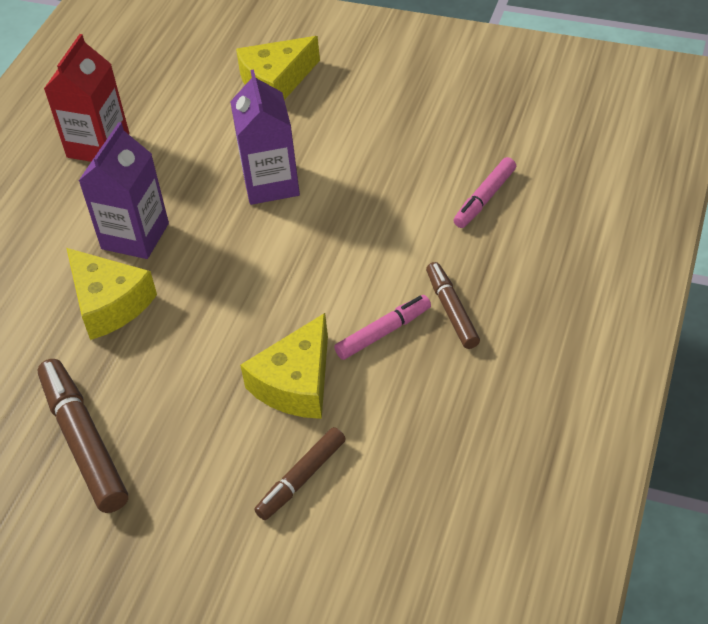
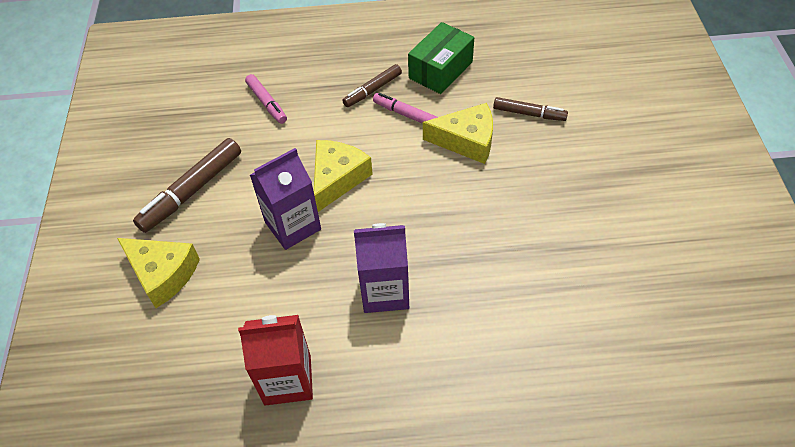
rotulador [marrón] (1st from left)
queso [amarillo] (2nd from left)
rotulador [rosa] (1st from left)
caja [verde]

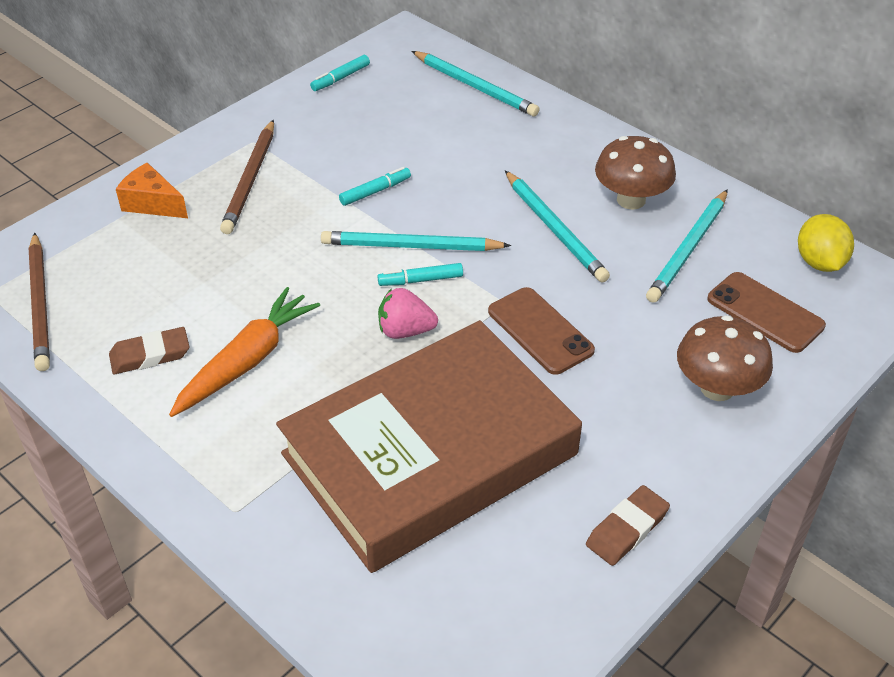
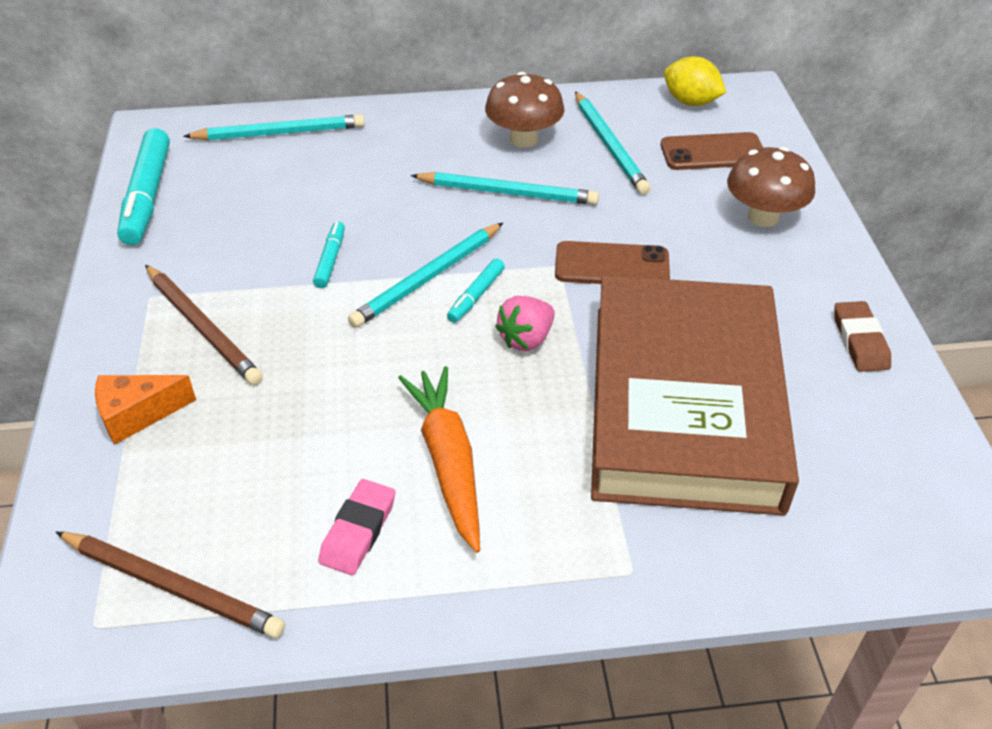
goma de borrar [rosa]
rotulador [turquesa] (1st from left)

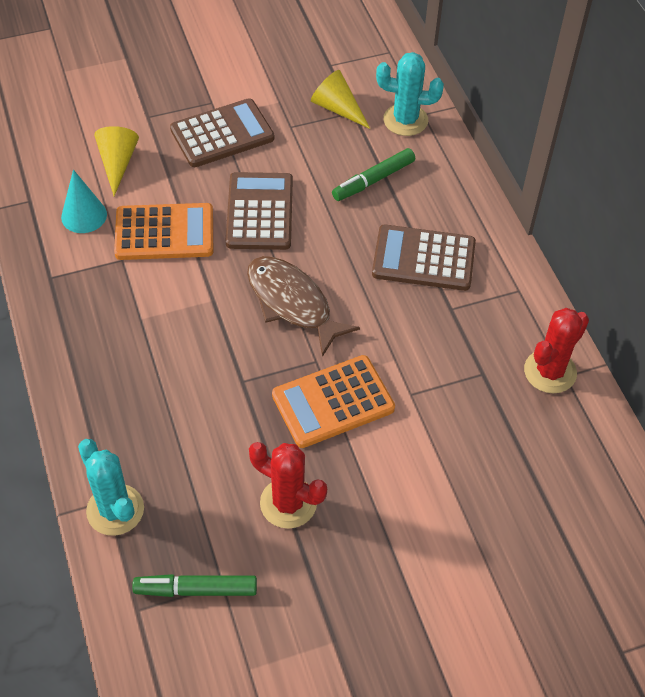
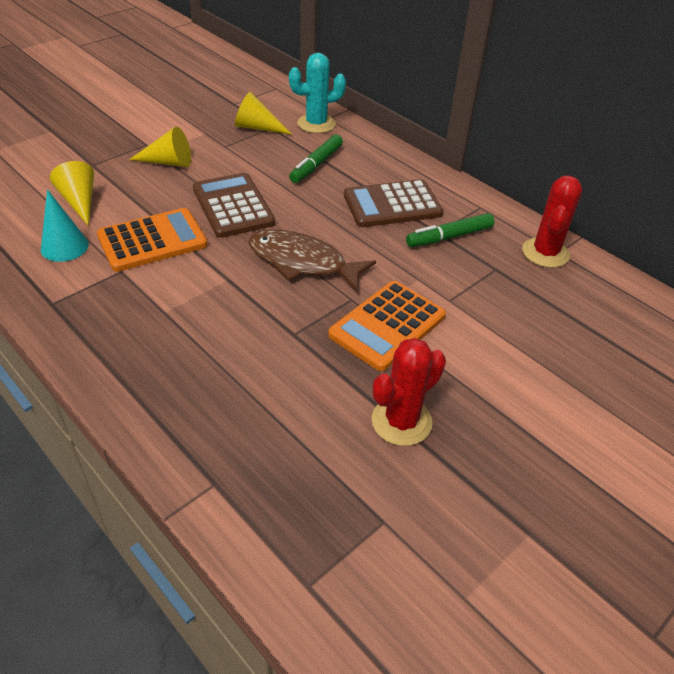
cactus [turquesa] (1st from left in the first image)
rotulador [verde] (2nd from left)
cono [amarillo] (2nd from left)
cactus [rojo] (1st from left)

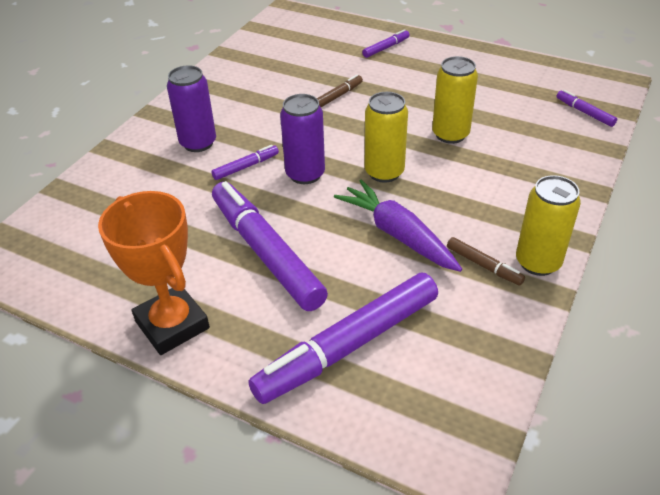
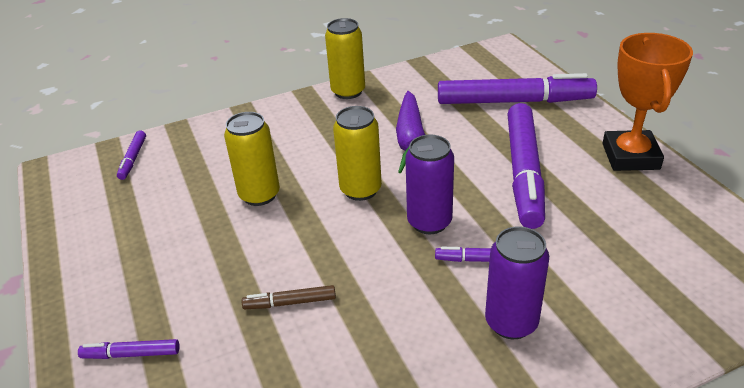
rotulador [marrón] (2nd from left in the first image)

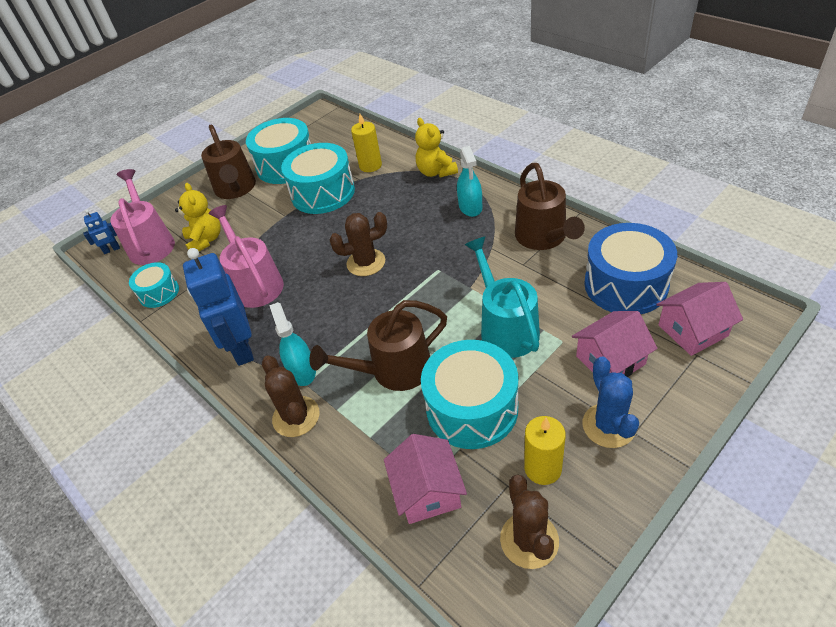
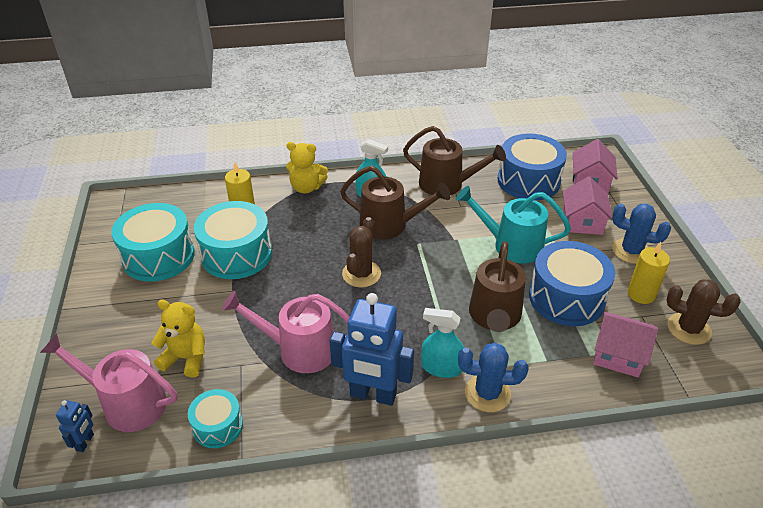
regadera [marrón] (1st from left)
cactus [azul] (1st from left)
tambor [azul] (2nd from left)

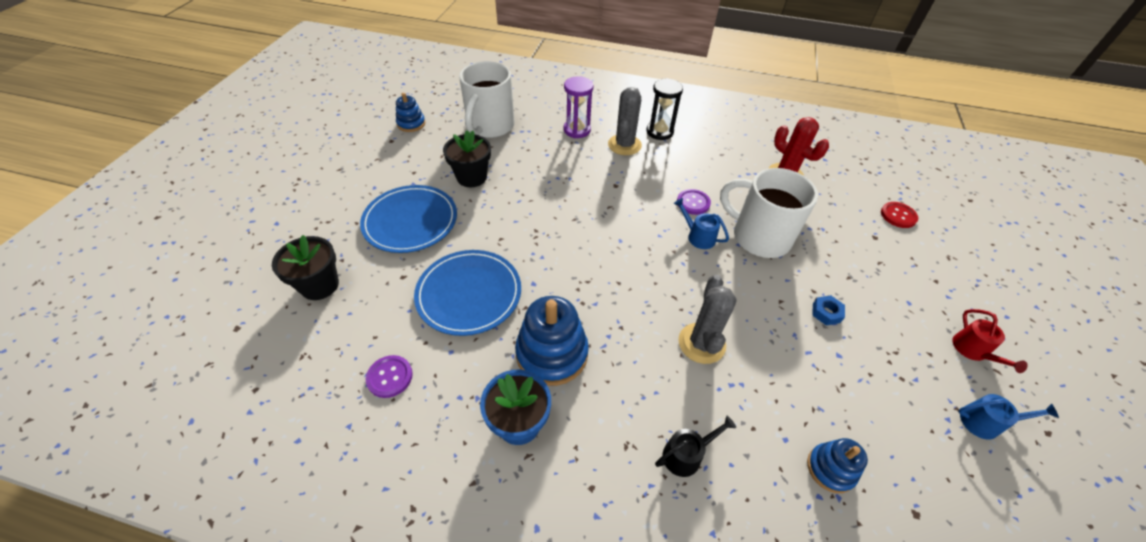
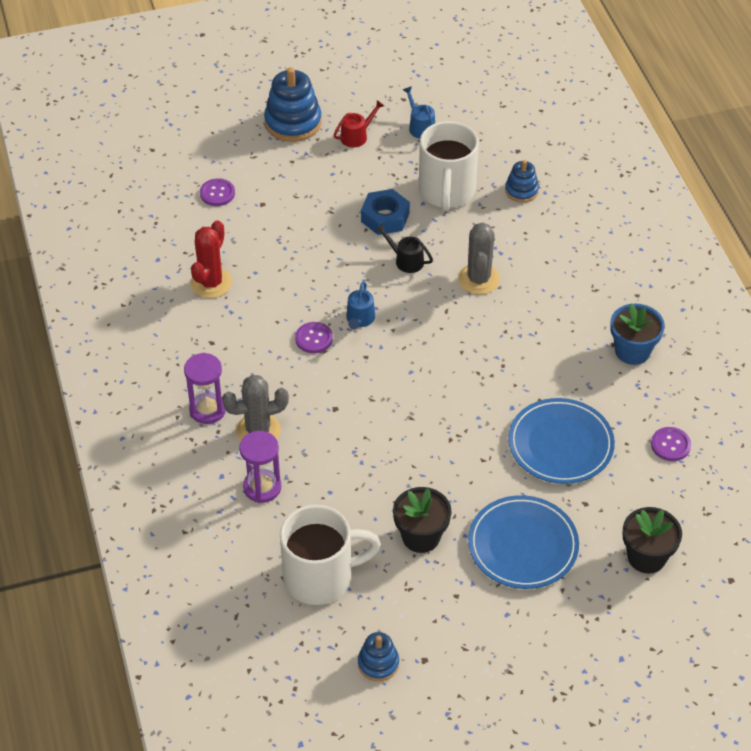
juguete apilable [azul] (1st from left)
reloj de arena [morado] (1st from left)
regadera [negro]
cactus [gris] (2nd from left)
taza [blanco] (2nd from left)
tuerca [azul]
botón [morado] (1st from left)

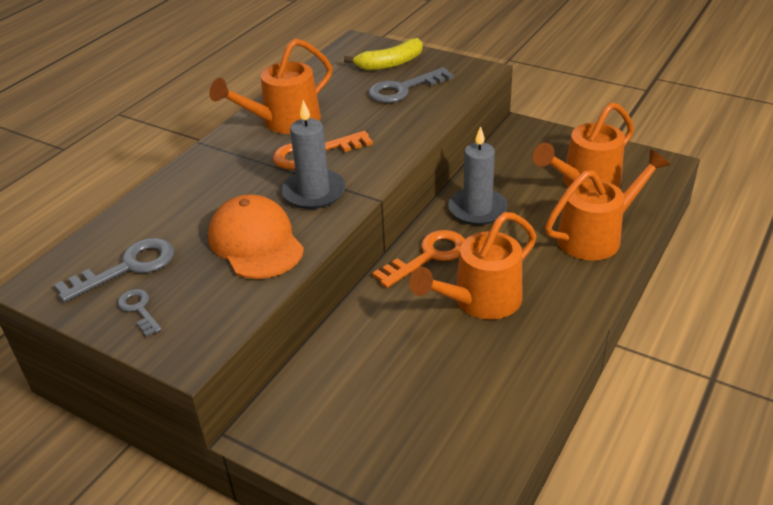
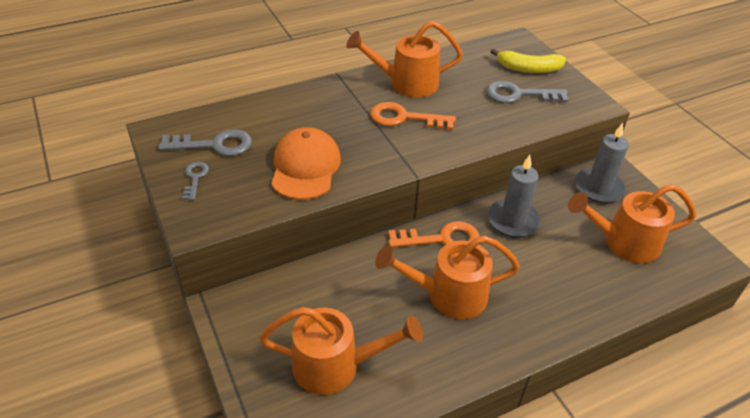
vela [gris] (2nd from left)
regadera [naranja] (1st from left)

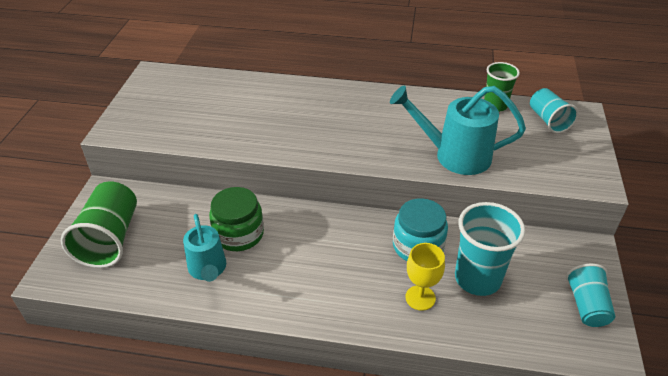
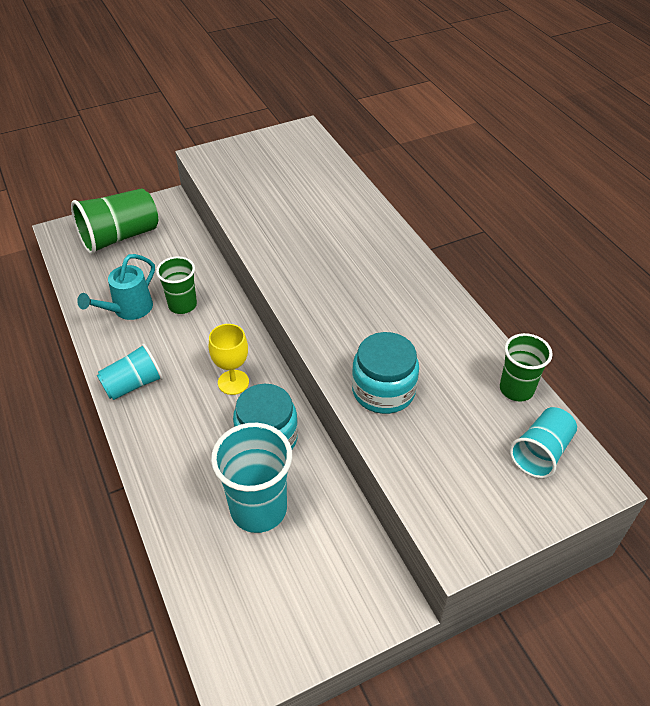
vaso [verde] (2nd from left)
tarro [turquesa] (2nd from left)
copa [amarillo]
vaso [turquesa] (1st from left)

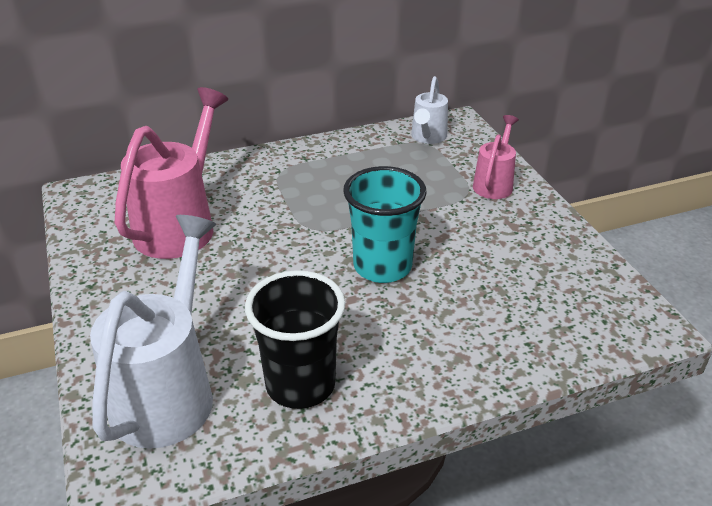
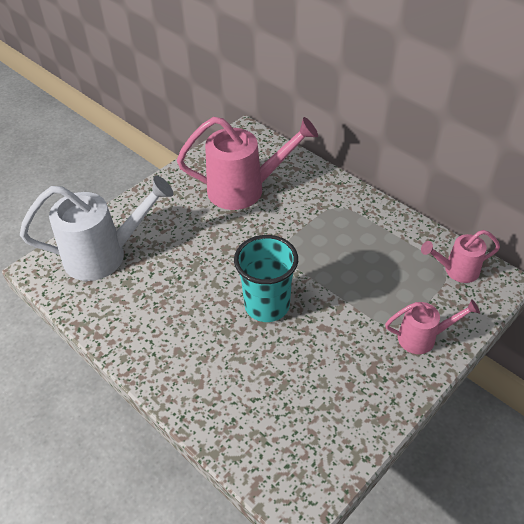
vaso [negro]
regadera [rosa] (3rd from left)

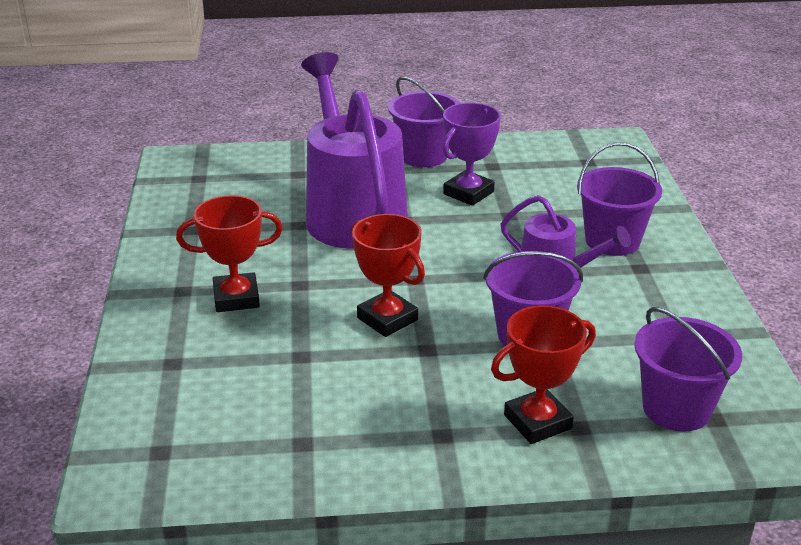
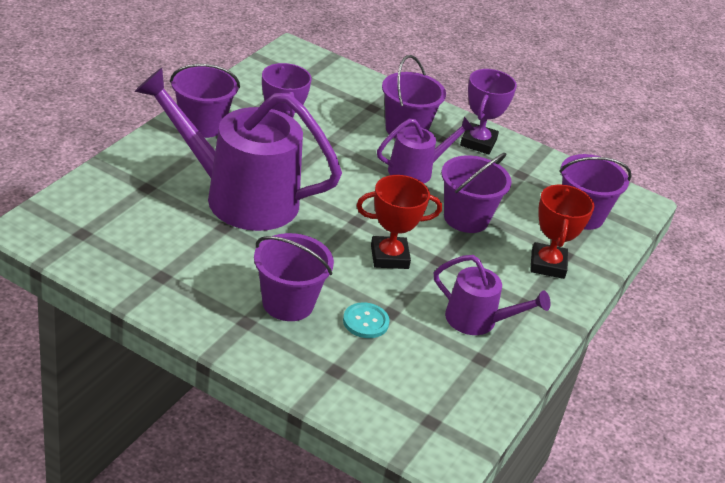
balde [morado] (2nd from left)
botón [turquesa]
regadera [morado] (3rd from left)
trofeo [morado] (2nd from left)

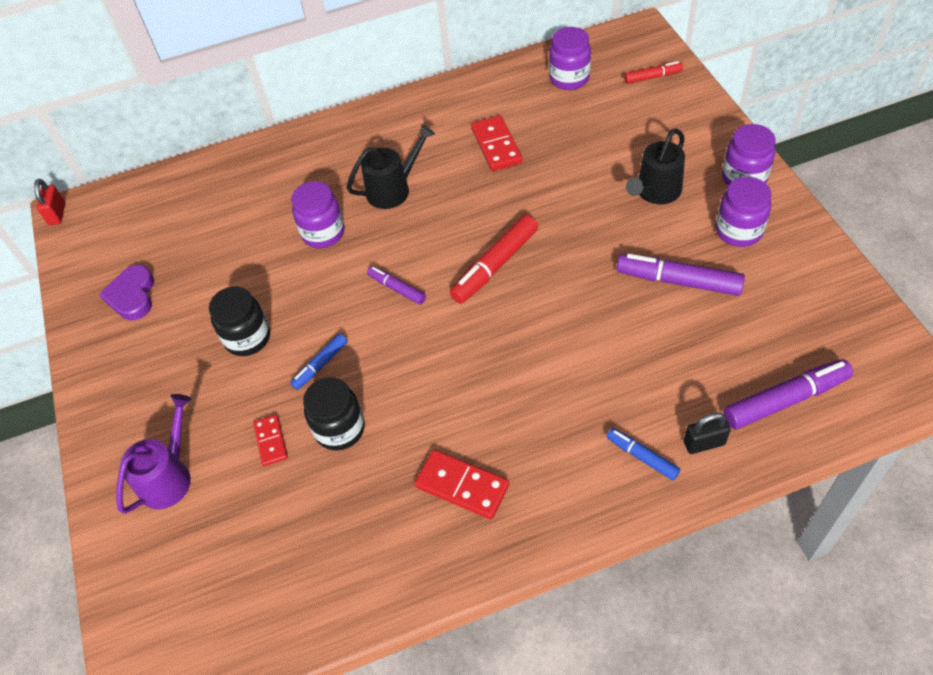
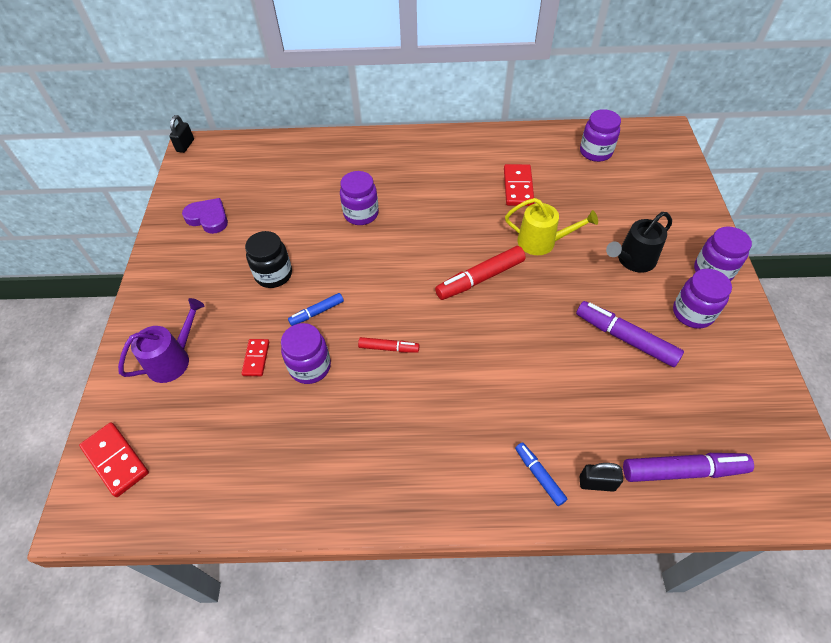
candado [negro] (1st from left)
corazón [morado]
tarro [morado] (1st from left)
regadera [negro] (1st from left in the first image)
rotulador [morado] (1st from left in the first image)
ficha de dominó [rojo] (1st from left)
rotulador [rojo] (1st from left)
regadera [amarillo]

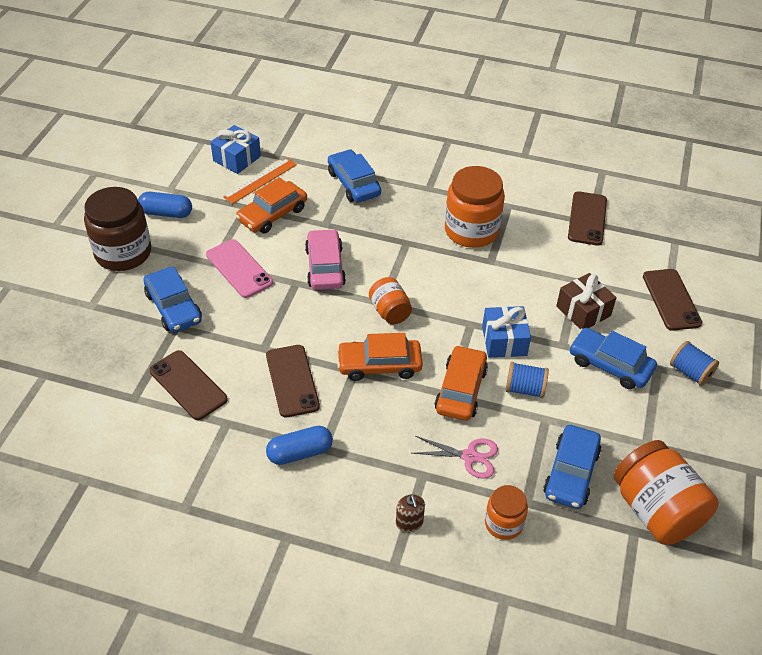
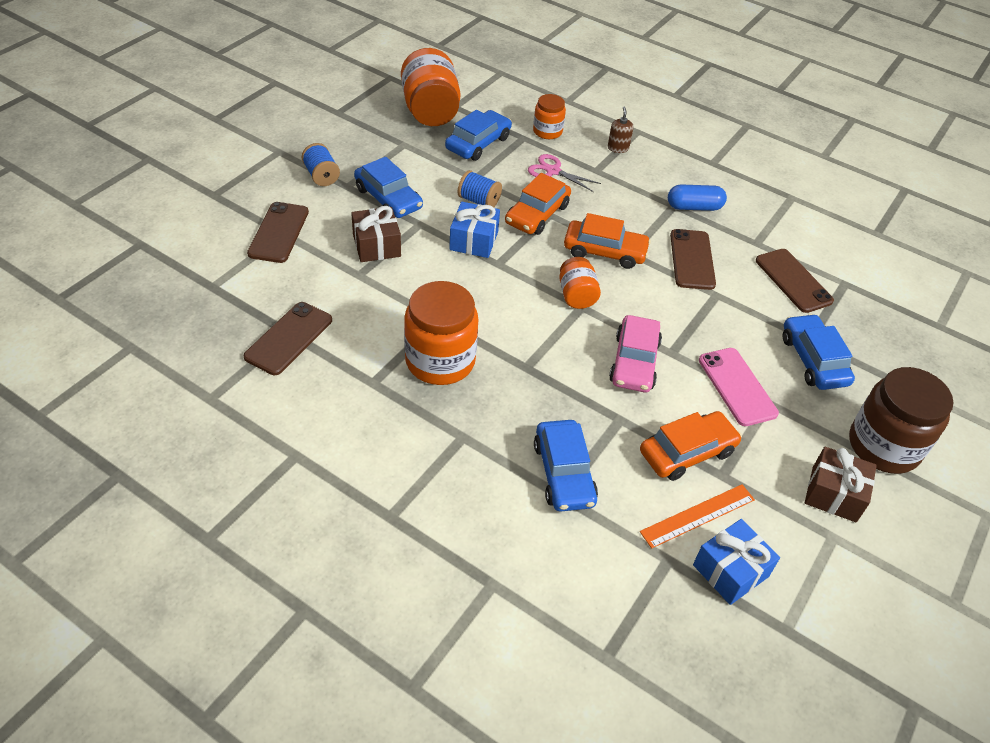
regalo [marrón] (2nd from left)

